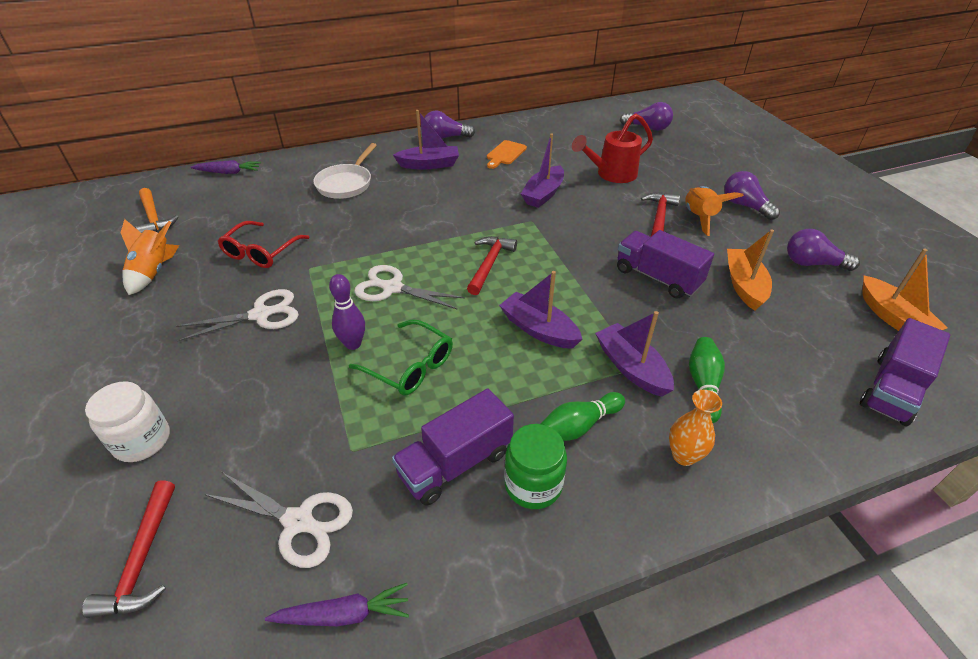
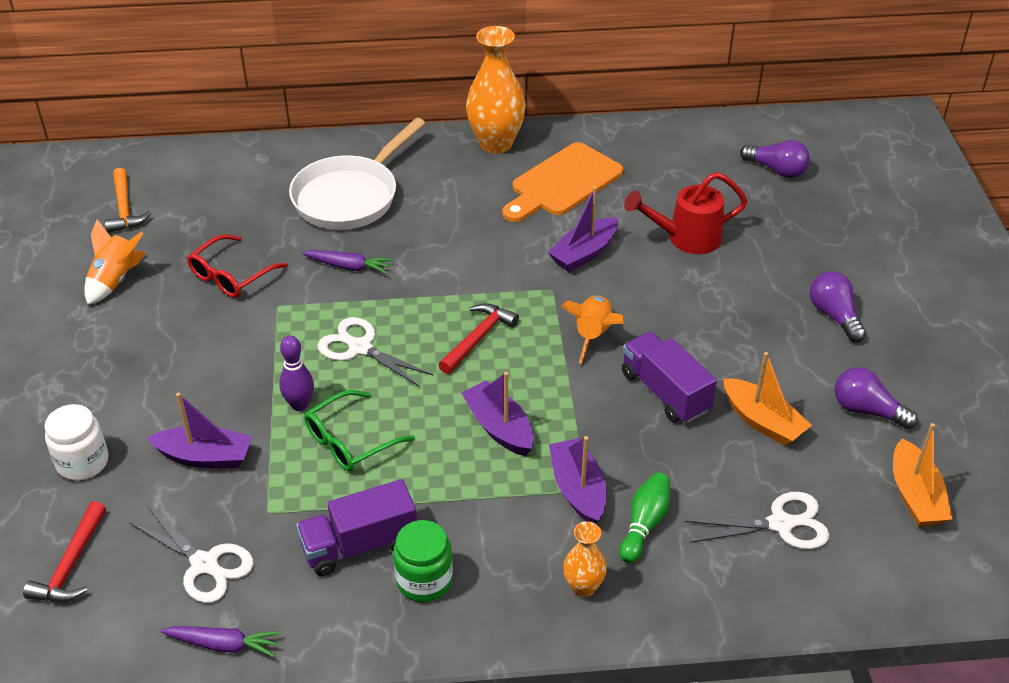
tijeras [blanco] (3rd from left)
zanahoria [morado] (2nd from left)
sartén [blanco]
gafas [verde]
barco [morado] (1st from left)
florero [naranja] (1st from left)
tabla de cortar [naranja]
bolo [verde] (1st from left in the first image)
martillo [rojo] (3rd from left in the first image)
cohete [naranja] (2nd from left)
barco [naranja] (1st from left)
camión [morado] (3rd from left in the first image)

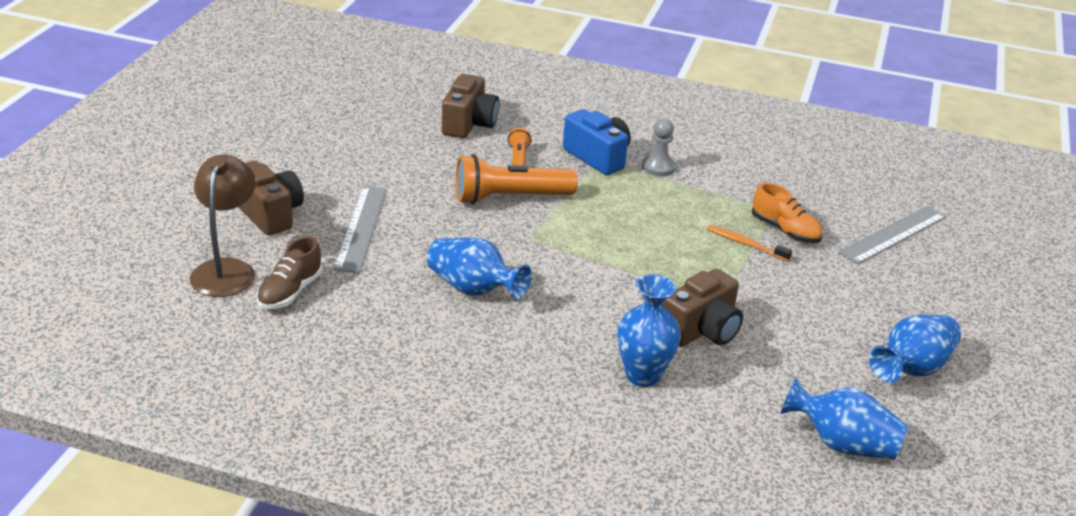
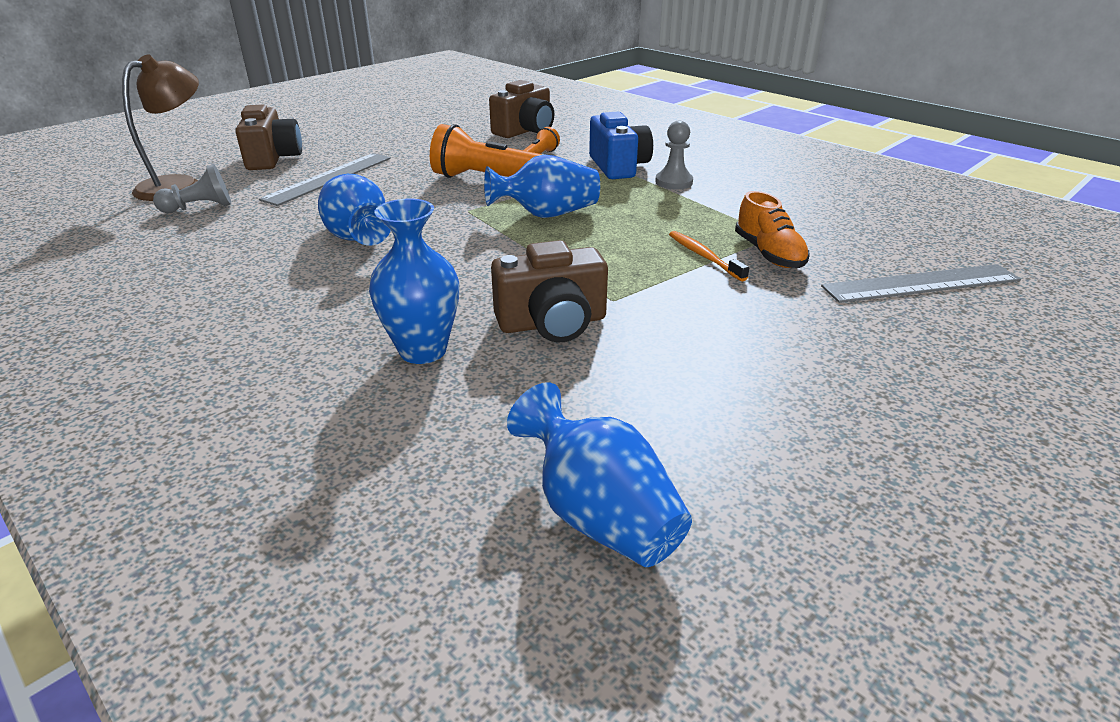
peón [gris] (1st from left)
florero [azul] (3rd from left)

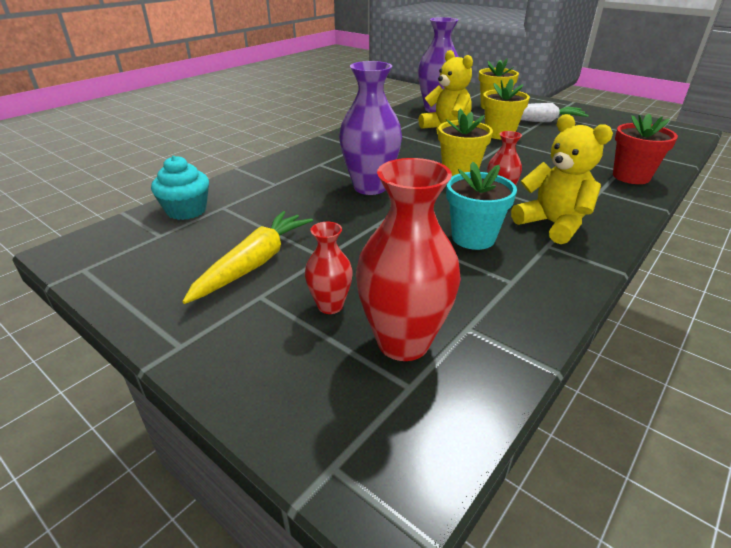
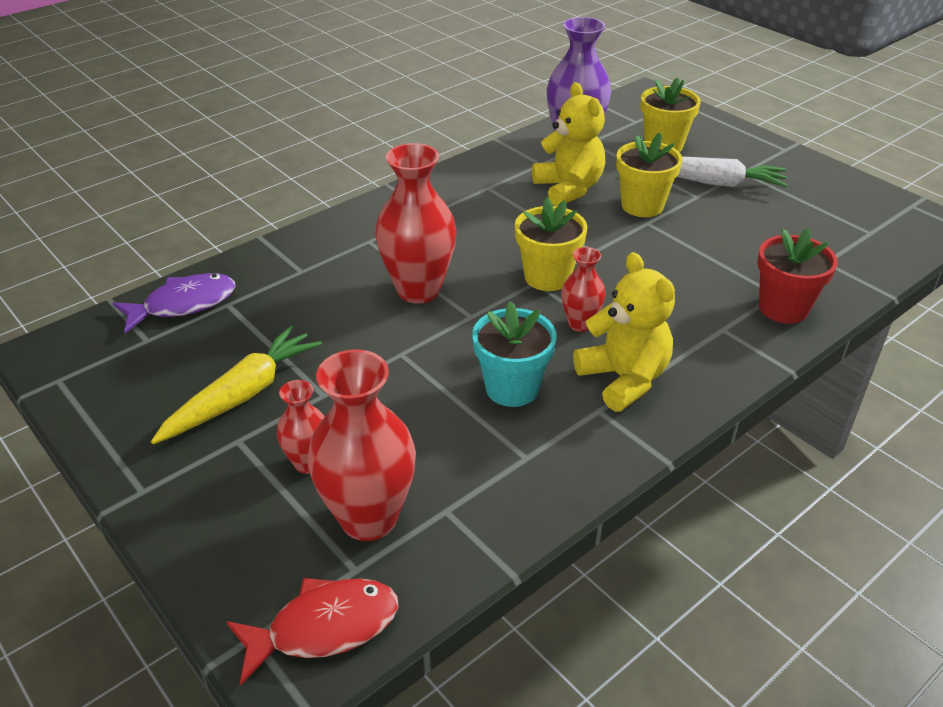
pez [morado]
florero [rojo] (3rd from left)
pez [rojo]

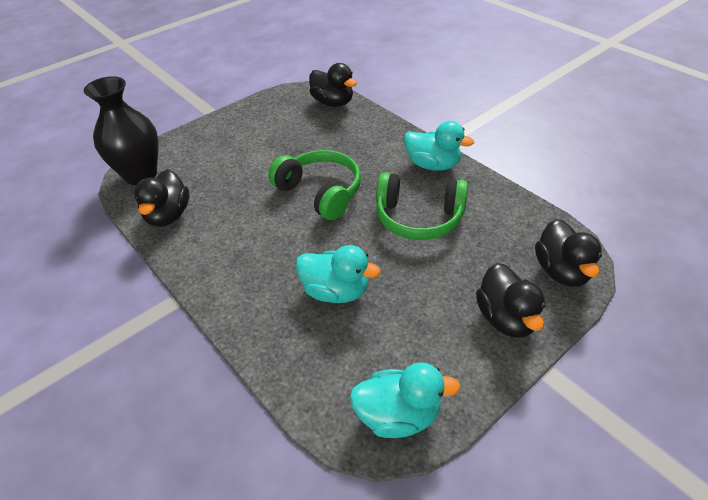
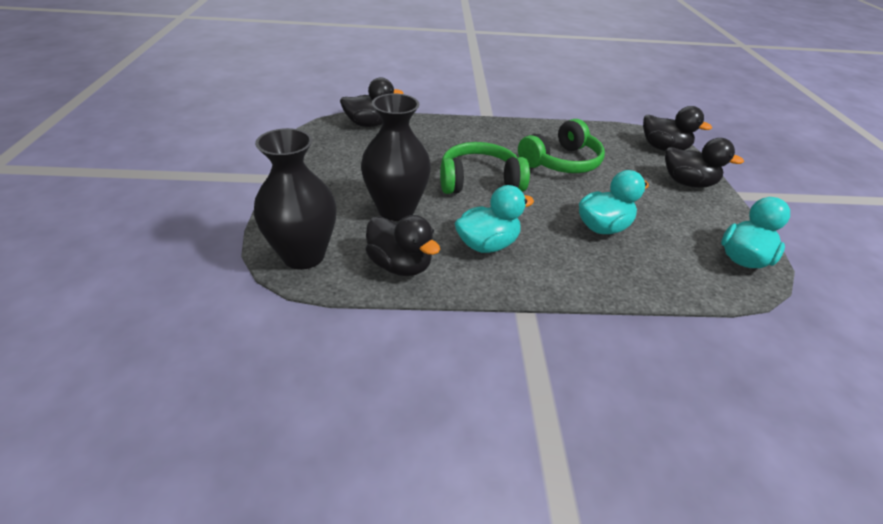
pato [turquesa] (1st from left)
florero [negro] (2nd from left)

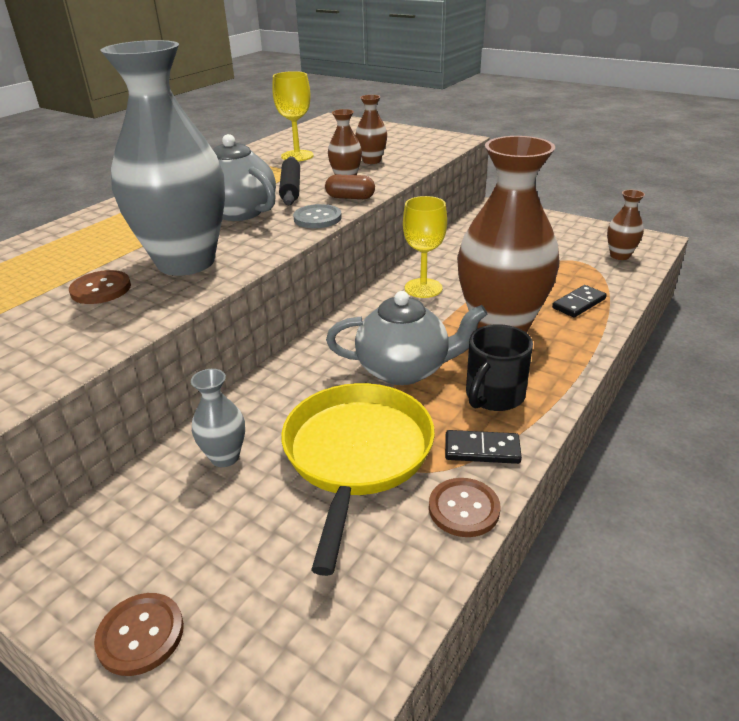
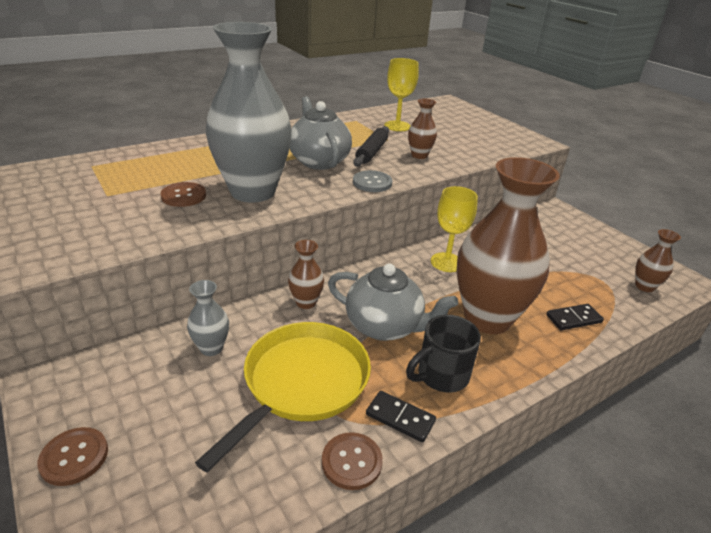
cápsula [marrón]
florero [marrón] (1st from left)

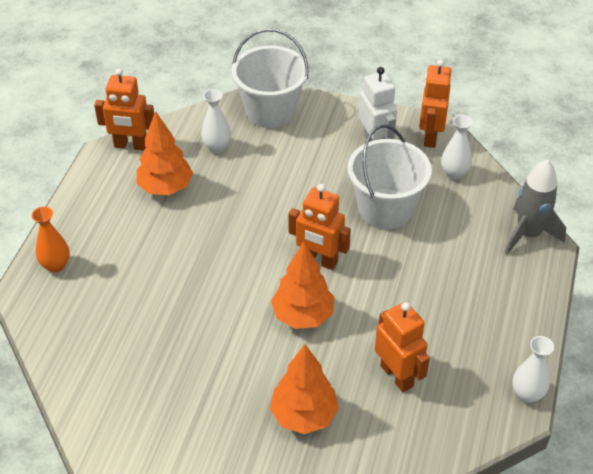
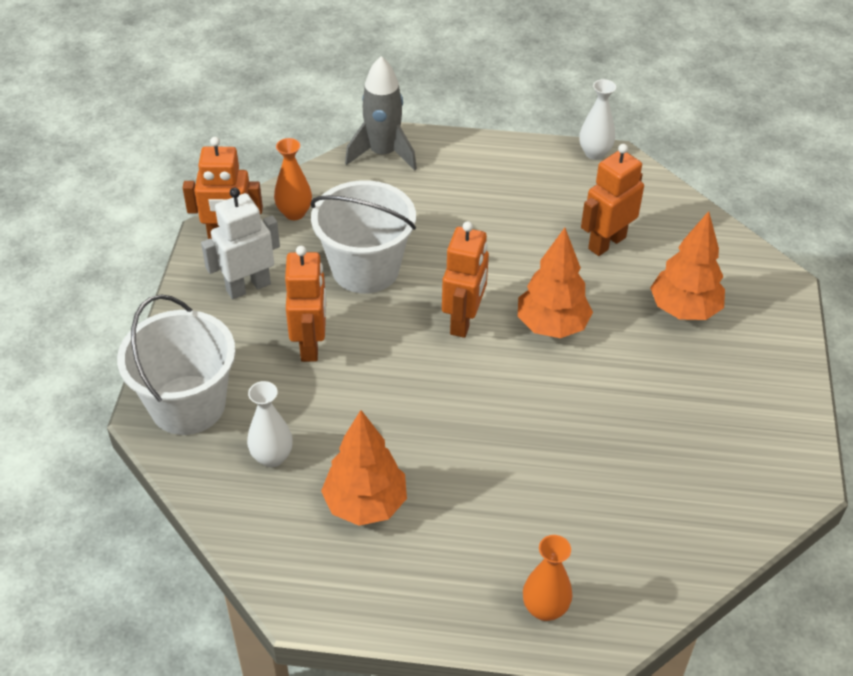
robot [naranja] (2nd from left)
florero [naranja] (1st from left)

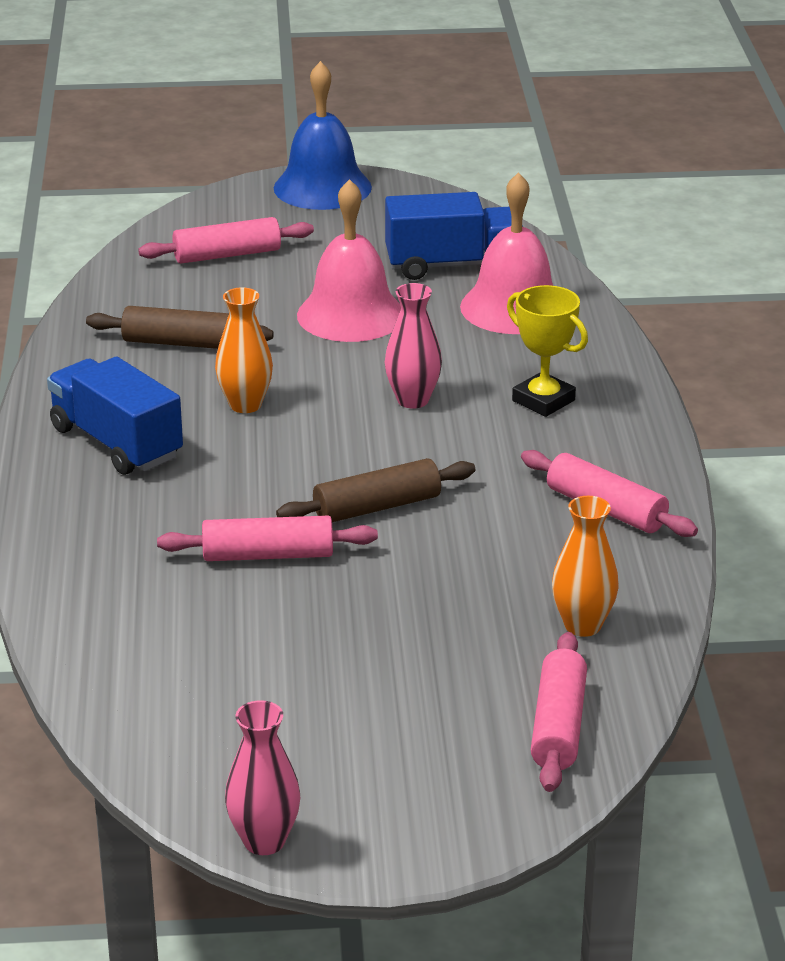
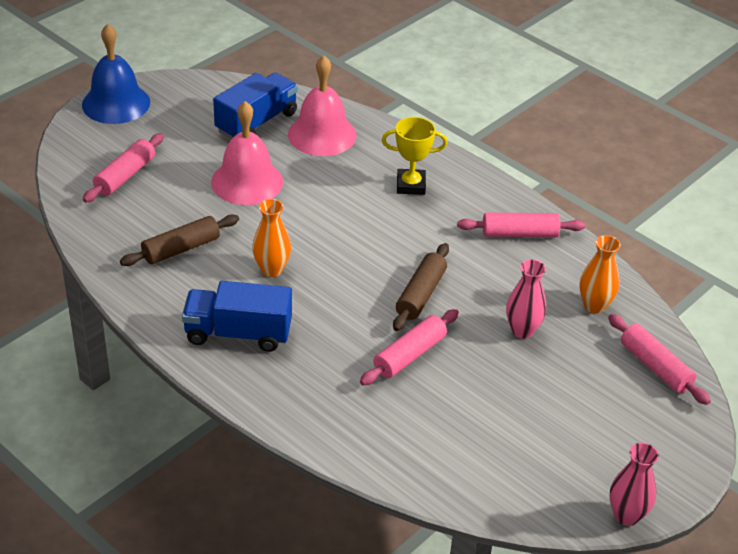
florero [rosa] (1st from left)

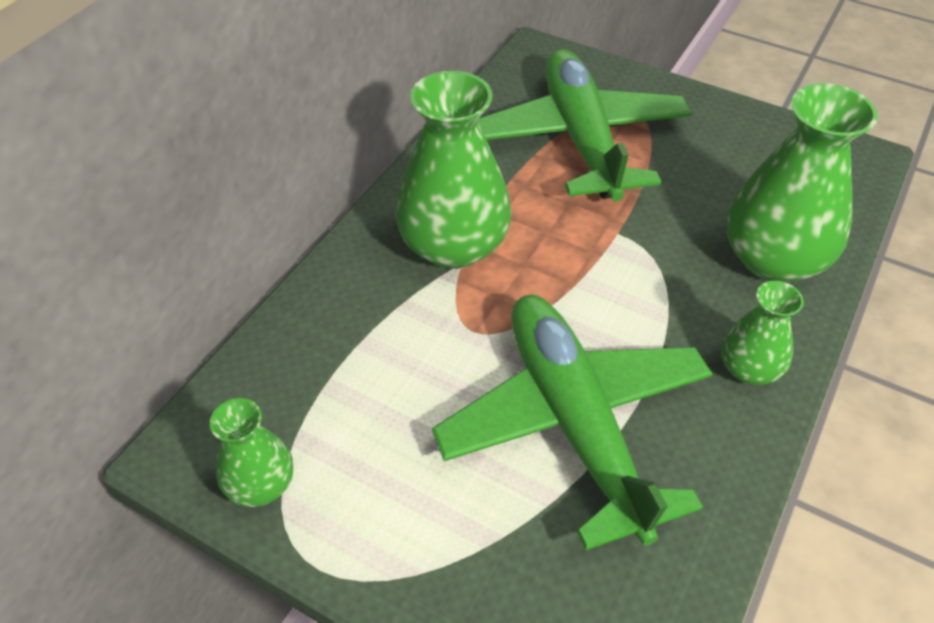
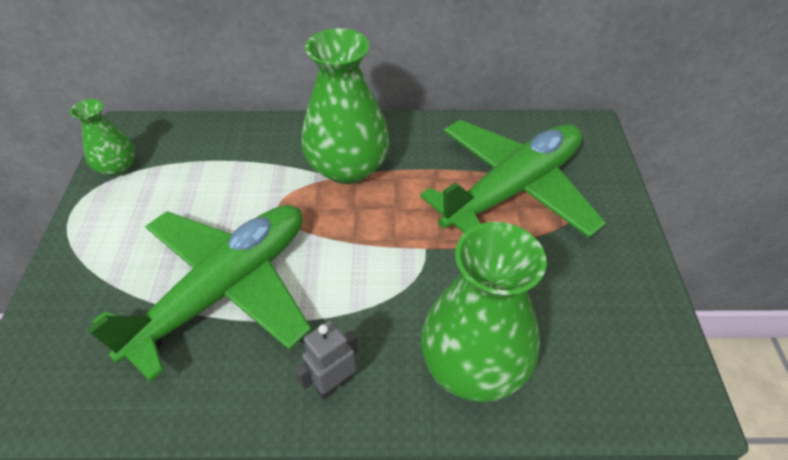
robot [gris]

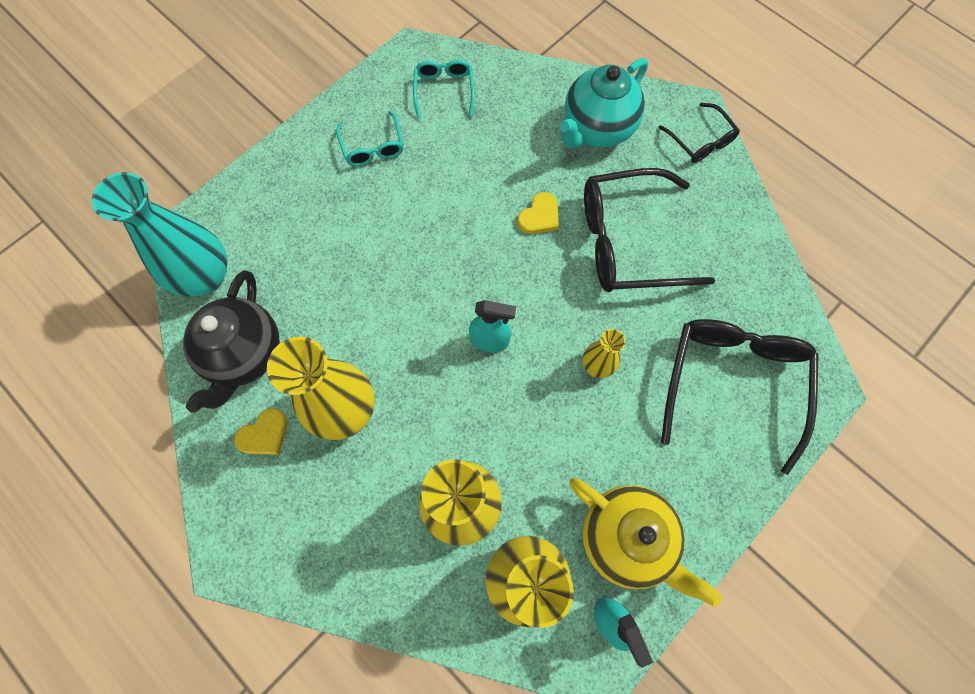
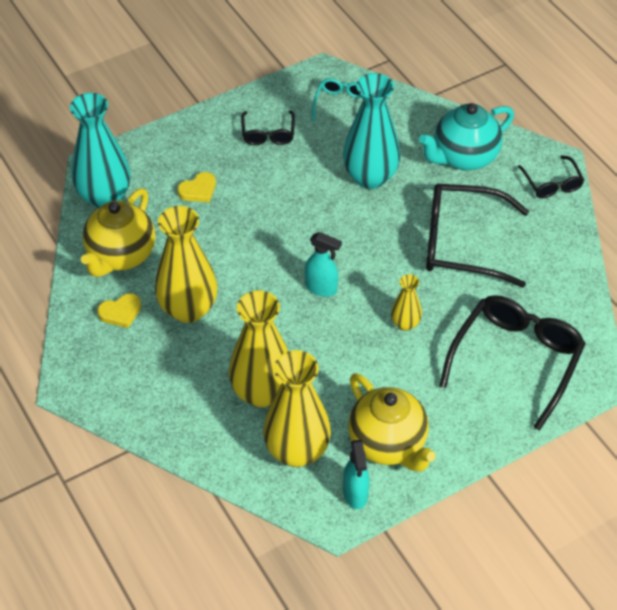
tetera [amarillo] (1st from left)
gafas [negro] (1st from left)
corazón [amarillo] (2nd from left)
florero [turquesa] (2nd from left)

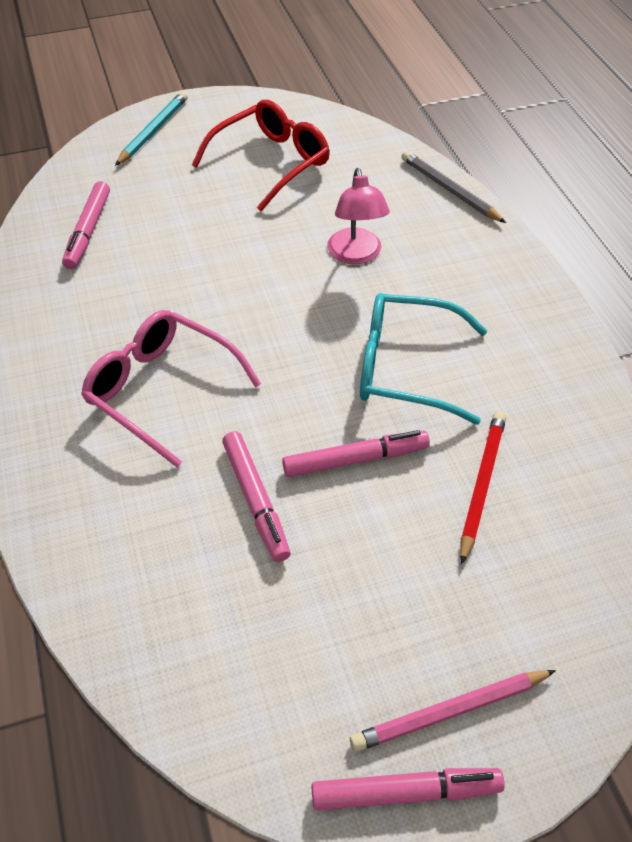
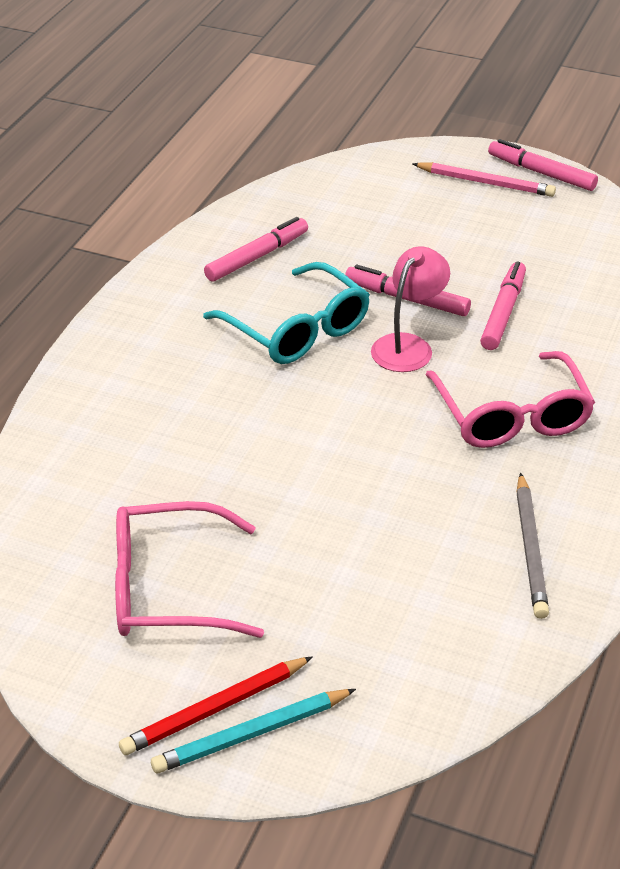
rotulador [rosa] (1st from left)
gafas [rosa] (1st from left)
lámpara [rosa]
lápiz [gris]
lápiz [rojo]

